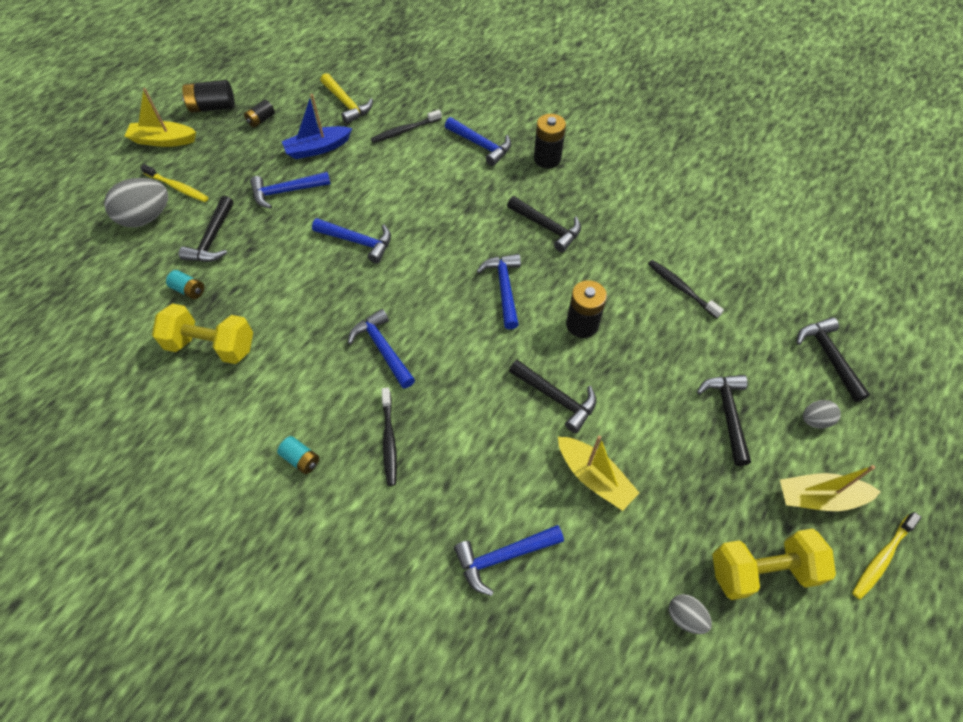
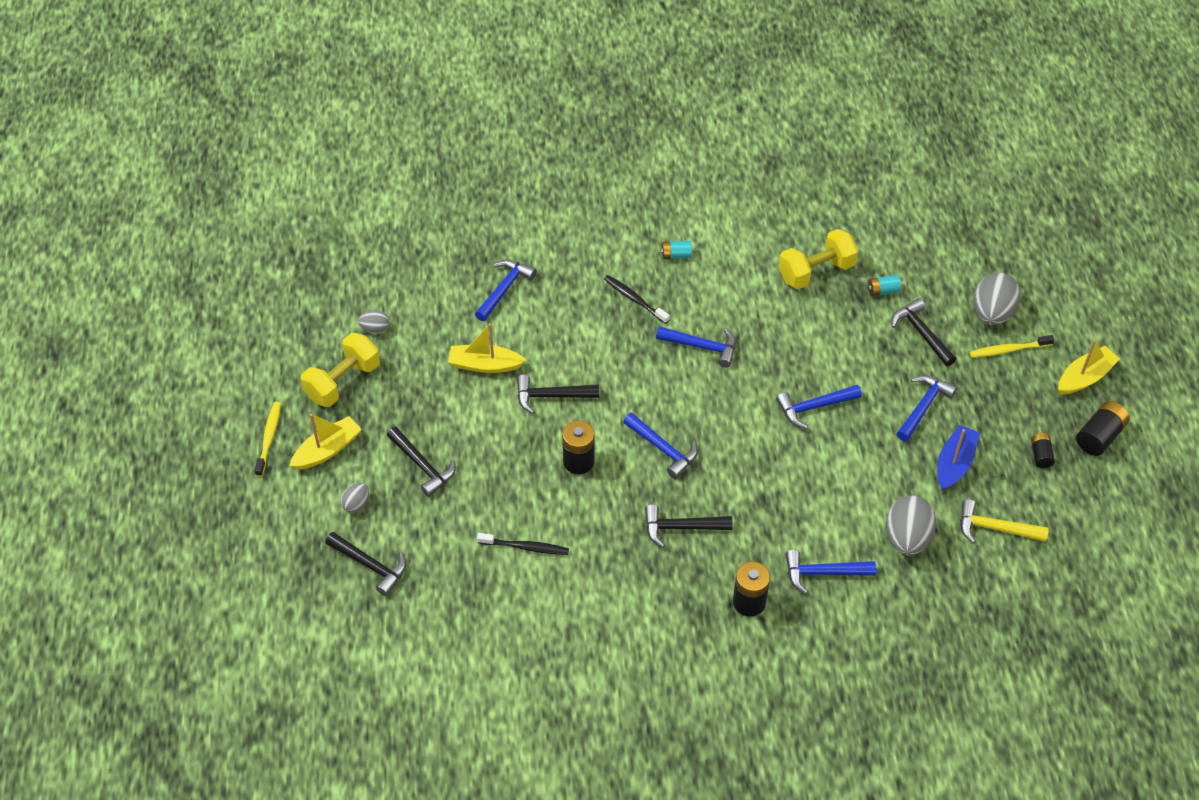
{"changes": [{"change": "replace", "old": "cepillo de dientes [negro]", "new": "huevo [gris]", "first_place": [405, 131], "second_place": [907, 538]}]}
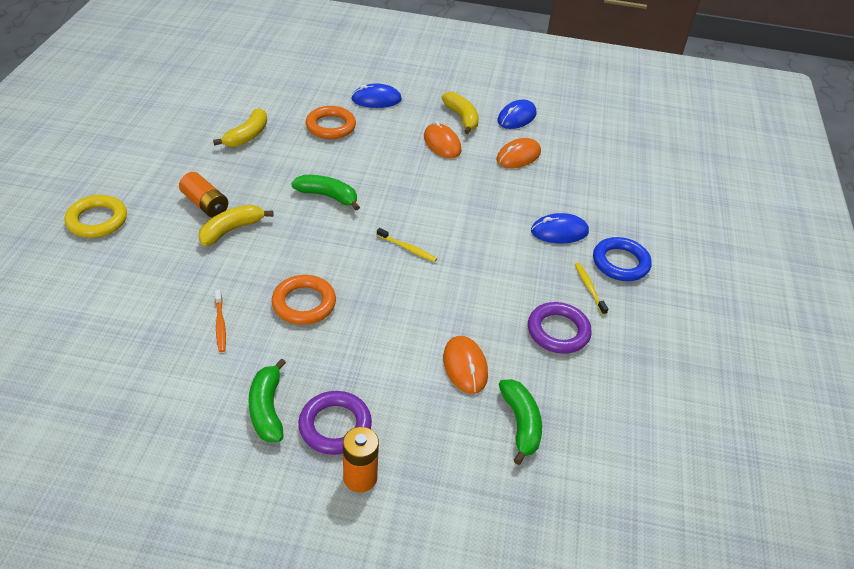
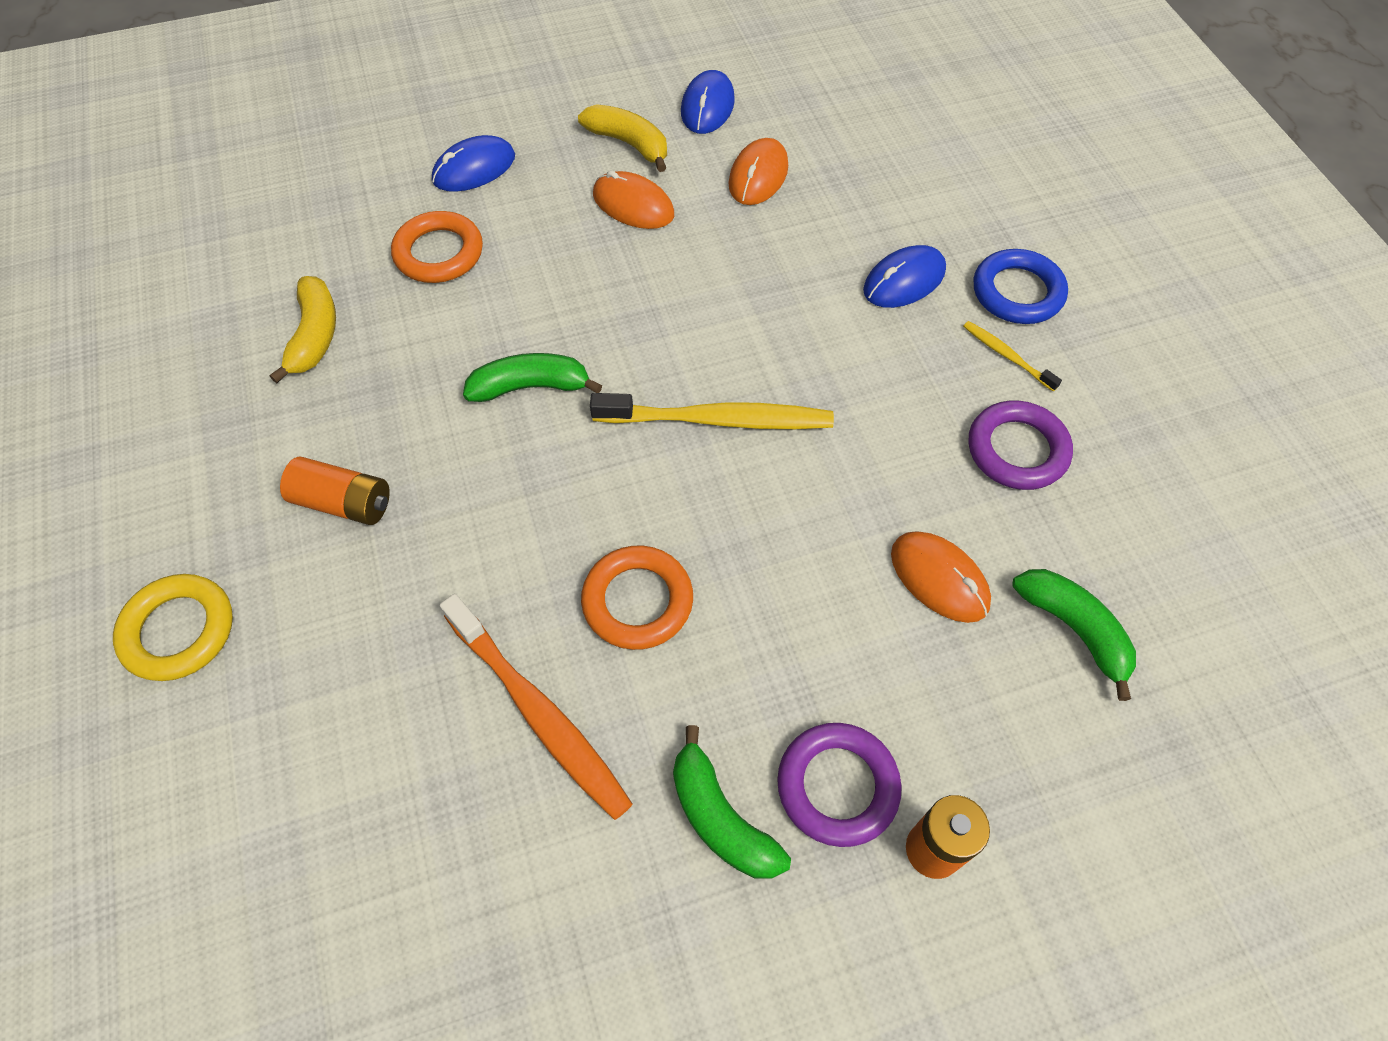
{"changes": [{"change": "delete", "old": "plátano [amarillo]", "first_place": [231, 230]}, {"change": "resize", "old": "cepillo de dientes [naranja]", "first_place": [220, 324], "second_place": [538, 712], "factor": 2.04}, {"change": "resize", "old": "cepillo de dientes [amarillo]", "first_place": [407, 248], "second_place": [717, 420], "factor": 2.04}]}
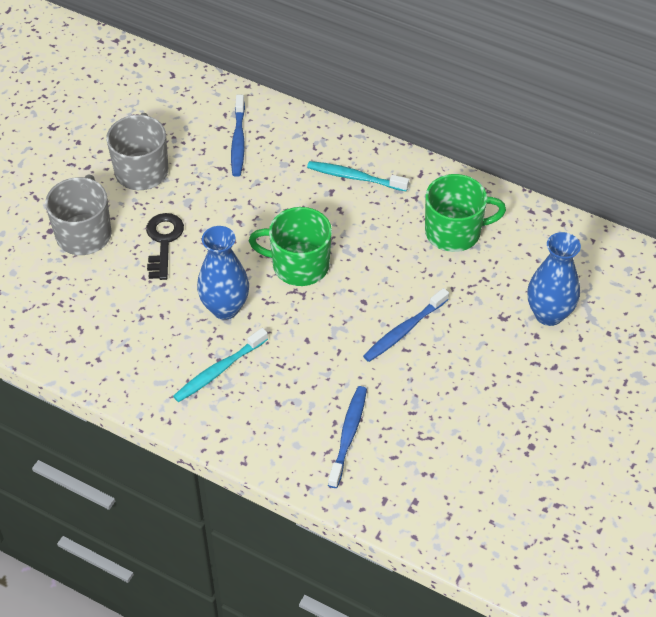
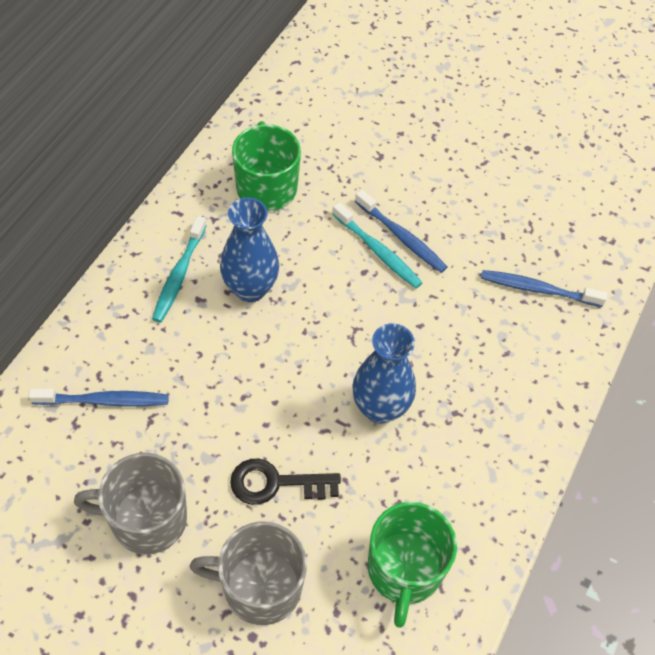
{"changes": [{"change": "move", "old": "cepillo de dientes [turquesa]", "first_place": [219, 370], "second_place": [378, 251]}, {"change": "move", "old": "taza [verde]", "first_place": [299, 265], "second_place": [404, 570]}, {"change": "move", "old": "florero [azul]", "first_place": [549, 314], "second_place": [250, 289]}]}
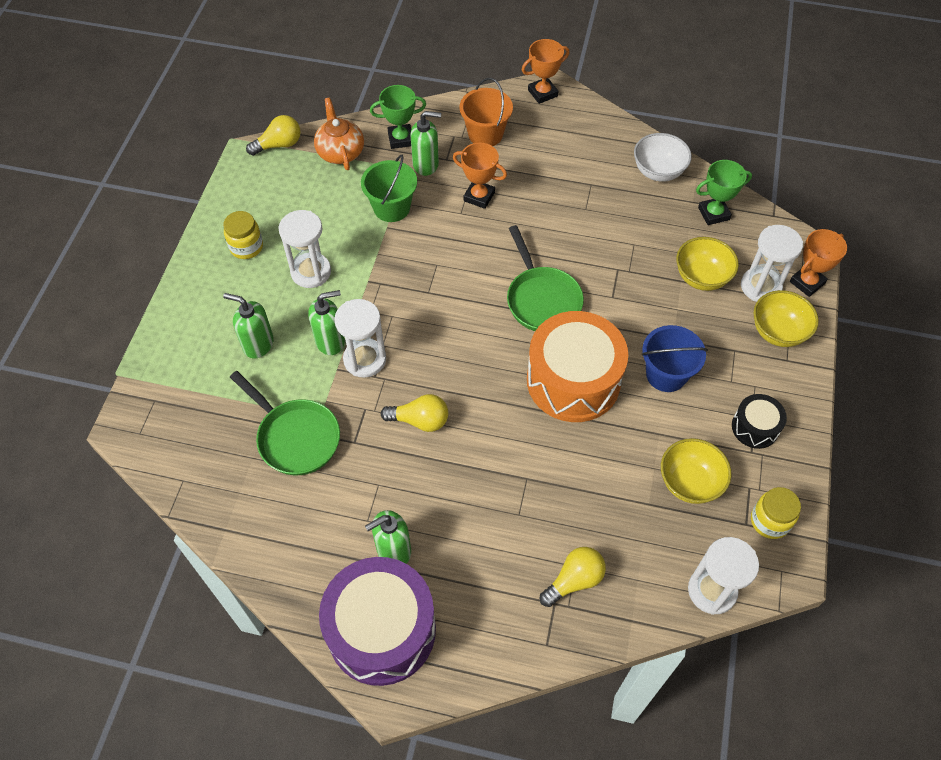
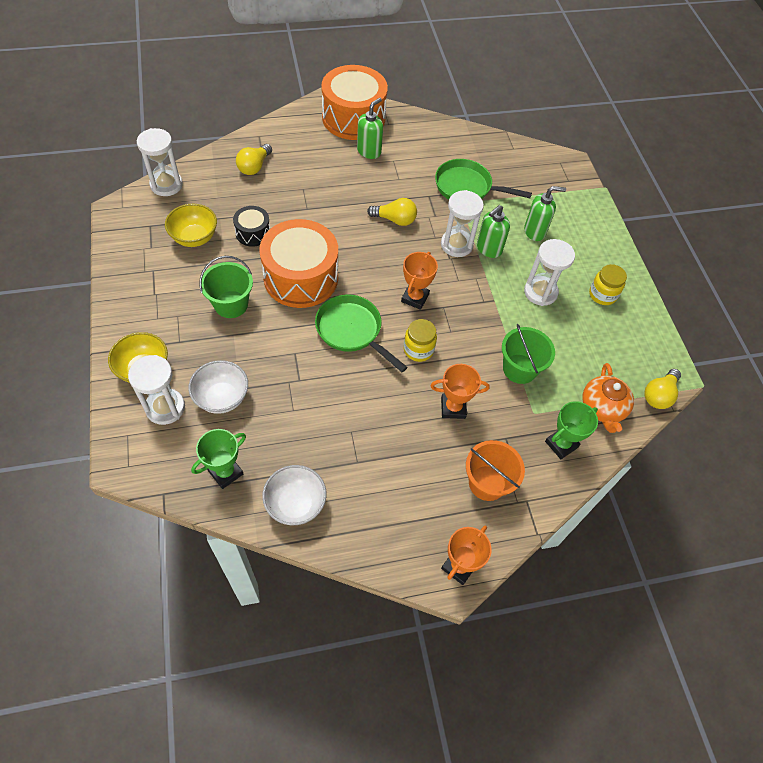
{"changes": [{"change": "delete", "old": "dispensador de jabón [verde]", "first_place": [426, 164]}, {"change": "move", "old": "tambor [negro]", "first_place": [755, 427], "second_place": [253, 233]}, {"change": "move", "old": "tarro [amarillo]", "first_place": [769, 521], "second_place": [418, 349]}, {"change": "move", "old": "trofeo [naranja]", "first_place": [807, 282], "second_place": [415, 298]}, {"change": "recolor", "old": "tambor [morado]", "new": "tambor [naranja]", "first_place": [381, 630], "second_place": [353, 118]}, {"change": "recolor", "old": "balde [azul]", "new": "balde [verde]", "first_place": [666, 374], "second_place": [231, 304]}, {"change": "recolor", "old": "cuenco [amarillo]", "new": "cuenco [blanco]", "first_place": [701, 277], "second_place": [222, 398]}, {"change": "rotate", "old": "tetera [naranja]", "first_place": [340, 152], "second_place": [602, 408], "degrees": 45}, {"change": "rotate", "old": "bombilla [amarillo]", "first_place": [420, 420], "second_place": [395, 220], "degrees": -150}]}
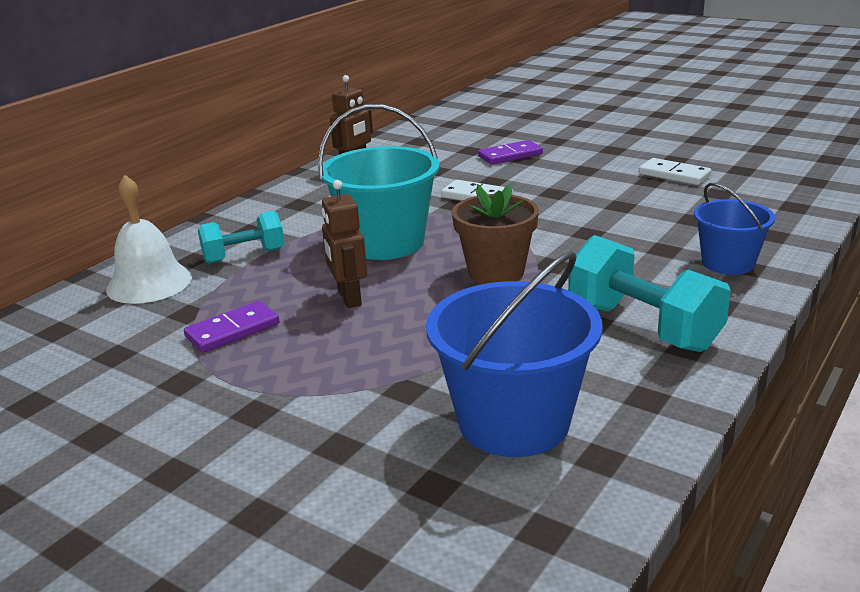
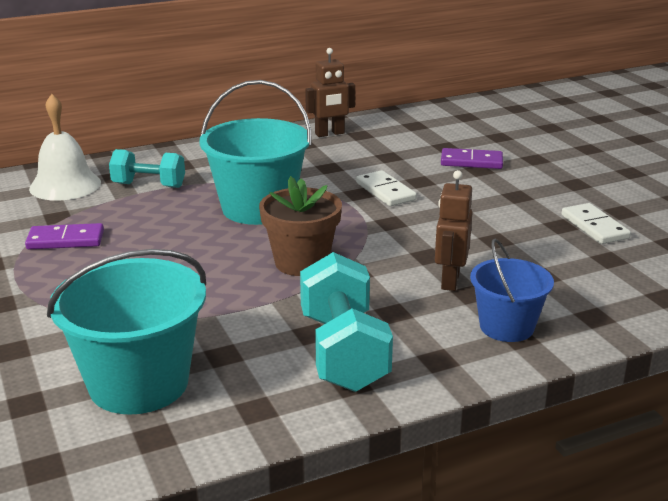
{"changes": [{"change": "move", "old": "robot [marrón]", "first_place": [349, 298], "second_place": [449, 281]}, {"change": "recolor", "old": "balde [azul]", "new": "balde [turquesa]", "first_place": [513, 422], "second_place": [138, 383]}]}
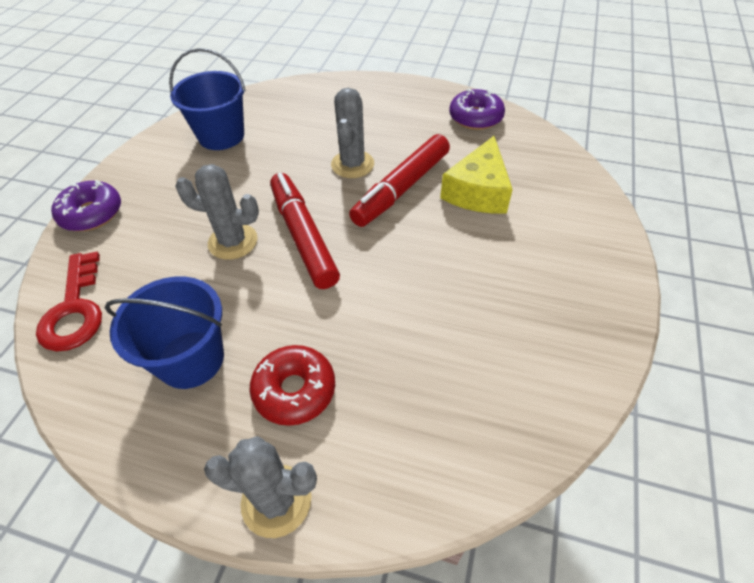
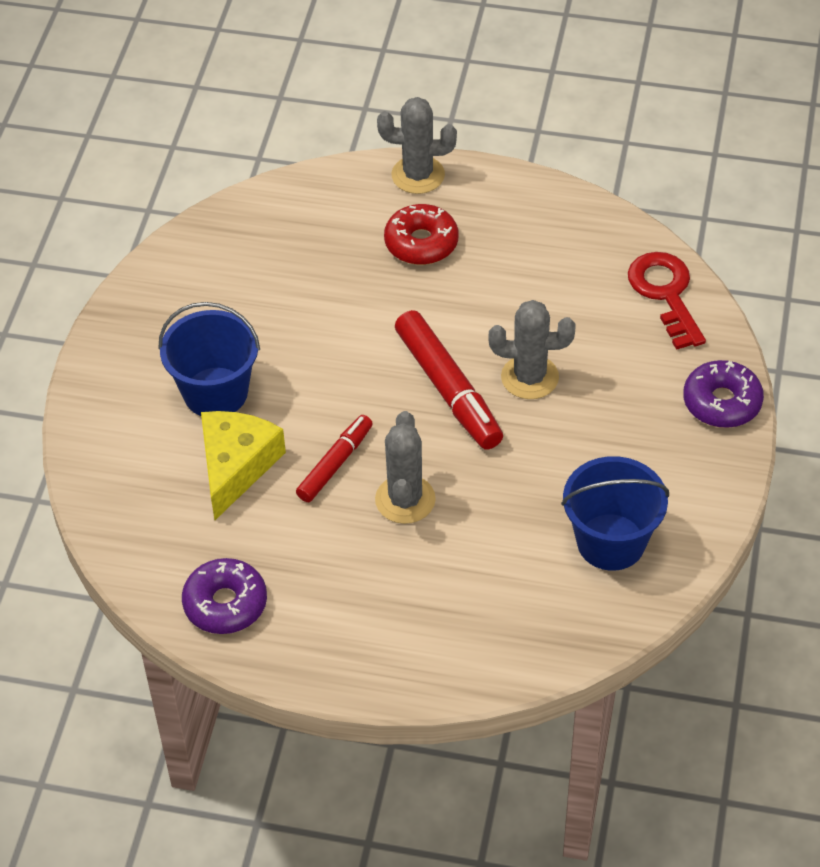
{"changes": [{"change": "move", "old": "balde [azul]", "first_place": [191, 359], "second_place": [215, 393]}, {"change": "resize", "old": "rotulador [rojo]", "first_place": [401, 188], "second_place": [335, 464], "factor": 0.62}]}
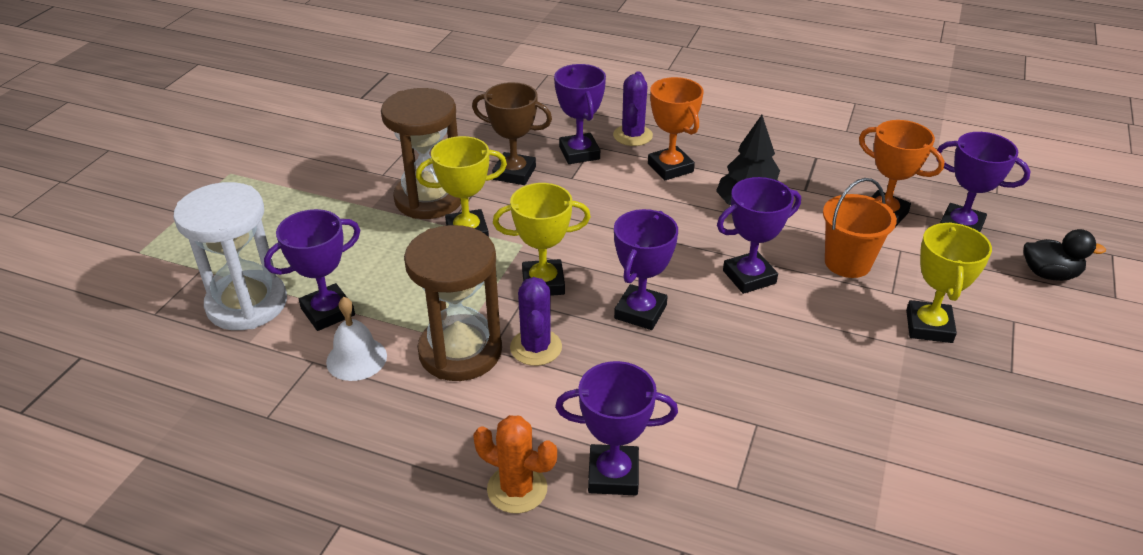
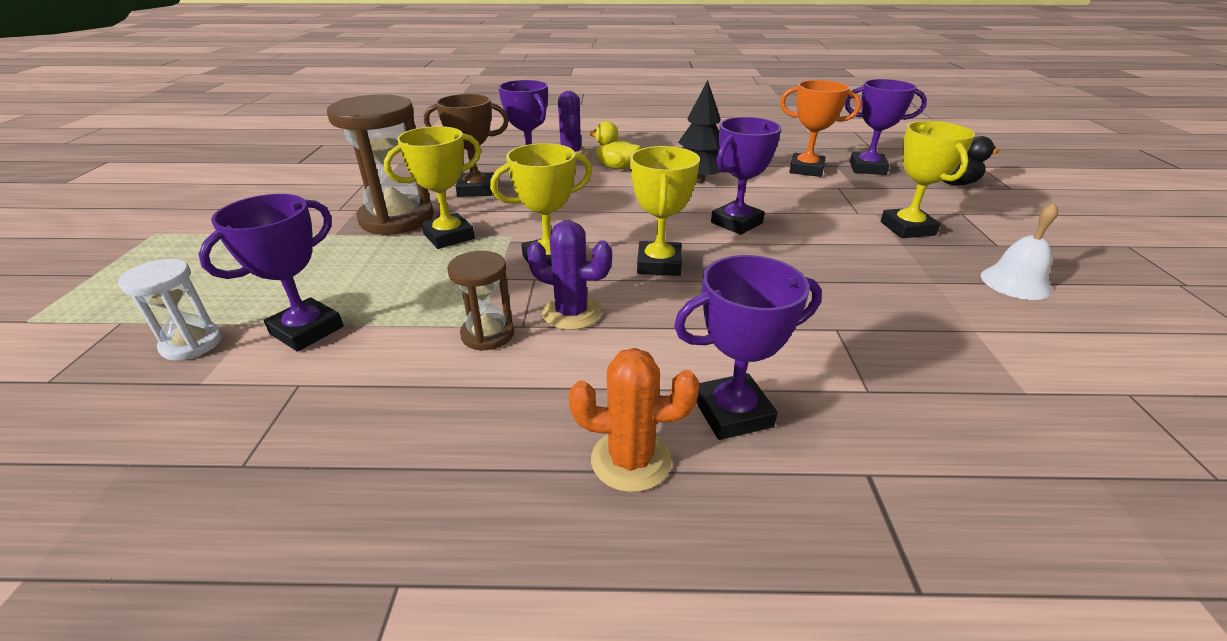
{"changes": [{"change": "delete", "old": "balde [naranja]", "first_place": [847, 263]}, {"change": "move", "old": "campana [blanco]", "first_place": [356, 358], "second_place": [1015, 282]}, {"change": "replace", "old": "trofeo [naranja]", "new": "pato [amarillo]", "first_place": [670, 168], "second_place": [616, 167]}, {"change": "recolor", "old": "trofeo [morado]", "new": "trofeo [amarillo]", "first_place": [640, 312], "second_place": [659, 264]}, {"change": "rotate", "old": "cactus [morado]", "first_place": [536, 347], "second_place": [571, 313], "degrees": -45}, {"change": "resize", "old": "reloj de arena [blanco]", "first_place": [247, 304], "second_place": [192, 344], "factor": 0.53}, {"change": "resize", "old": "reloj de arena [marrón]", "first_place": [460, 351], "second_place": [487, 334], "factor": 0.53}]}
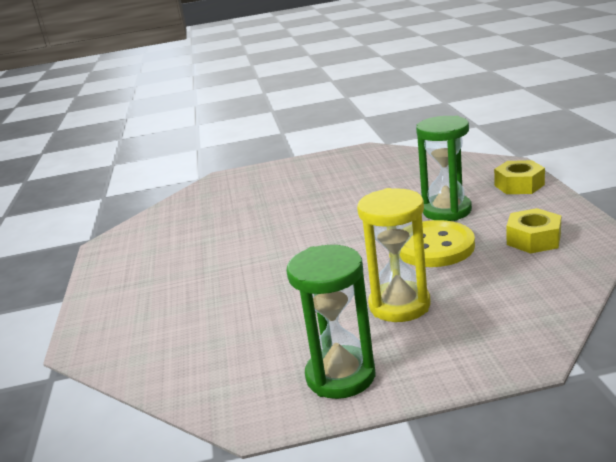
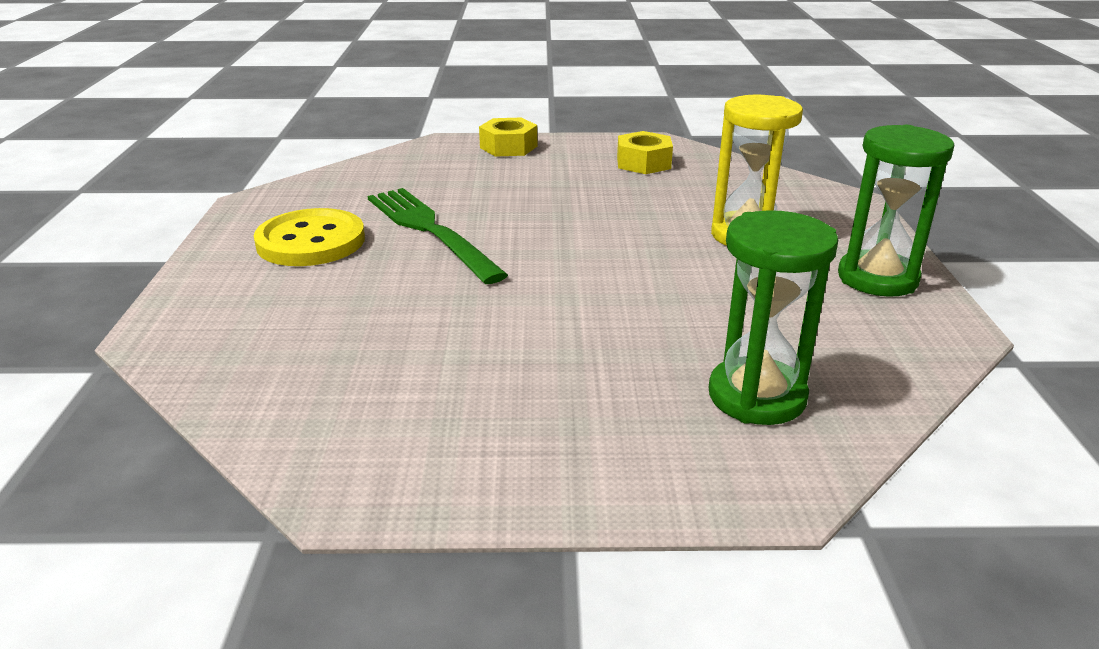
{"changes": [{"change": "insert", "new": "tenedor [verde]", "second_place": [429, 230]}, {"change": "move", "old": "botón [amarillo]", "first_place": [434, 246], "second_place": [311, 241]}, {"change": "move", "old": "reloj de arena [verde]", "first_place": [446, 211], "second_place": [757, 396]}]}
